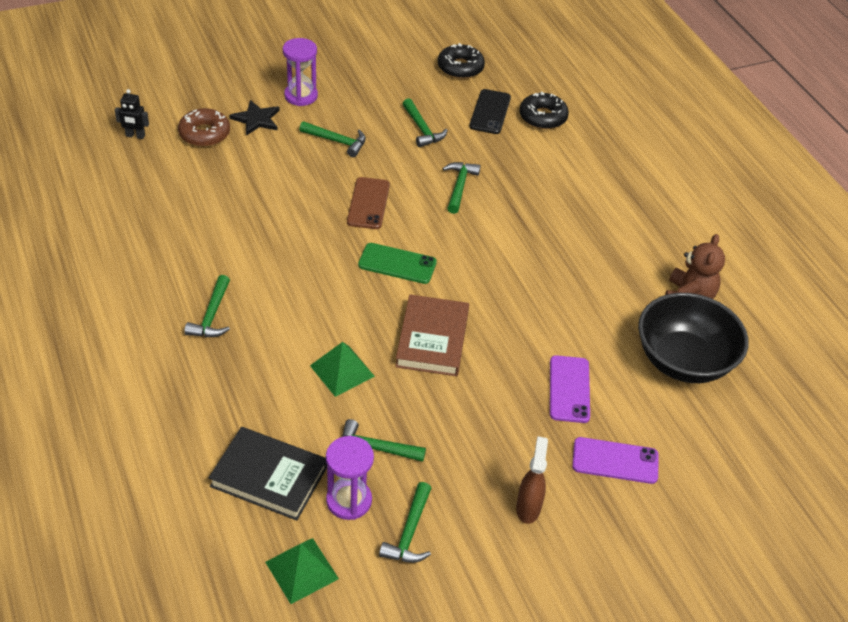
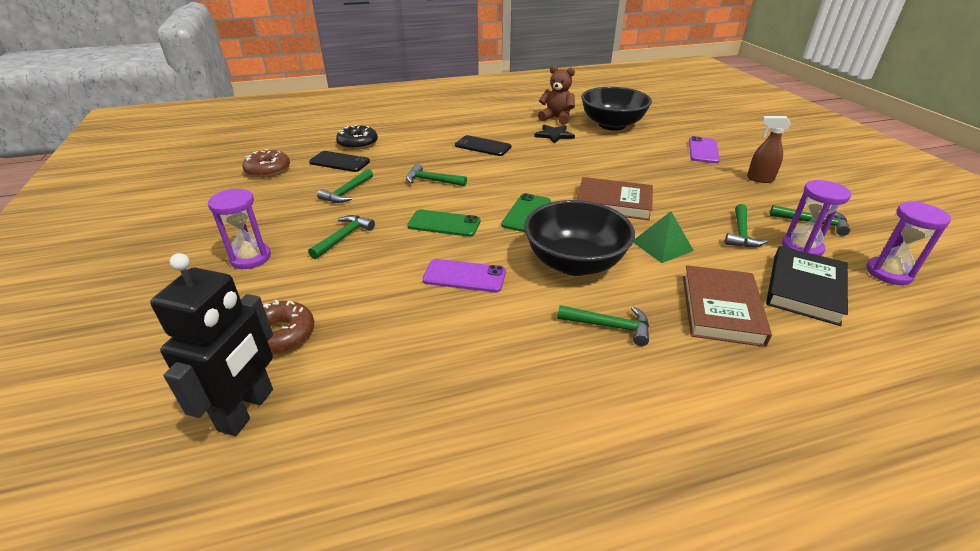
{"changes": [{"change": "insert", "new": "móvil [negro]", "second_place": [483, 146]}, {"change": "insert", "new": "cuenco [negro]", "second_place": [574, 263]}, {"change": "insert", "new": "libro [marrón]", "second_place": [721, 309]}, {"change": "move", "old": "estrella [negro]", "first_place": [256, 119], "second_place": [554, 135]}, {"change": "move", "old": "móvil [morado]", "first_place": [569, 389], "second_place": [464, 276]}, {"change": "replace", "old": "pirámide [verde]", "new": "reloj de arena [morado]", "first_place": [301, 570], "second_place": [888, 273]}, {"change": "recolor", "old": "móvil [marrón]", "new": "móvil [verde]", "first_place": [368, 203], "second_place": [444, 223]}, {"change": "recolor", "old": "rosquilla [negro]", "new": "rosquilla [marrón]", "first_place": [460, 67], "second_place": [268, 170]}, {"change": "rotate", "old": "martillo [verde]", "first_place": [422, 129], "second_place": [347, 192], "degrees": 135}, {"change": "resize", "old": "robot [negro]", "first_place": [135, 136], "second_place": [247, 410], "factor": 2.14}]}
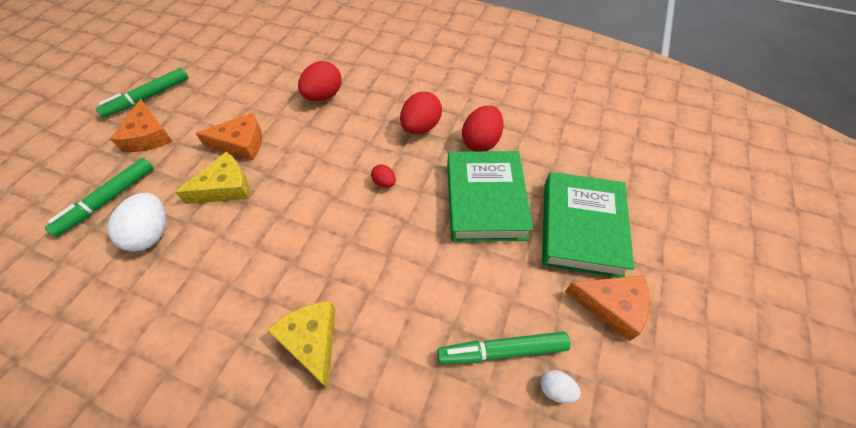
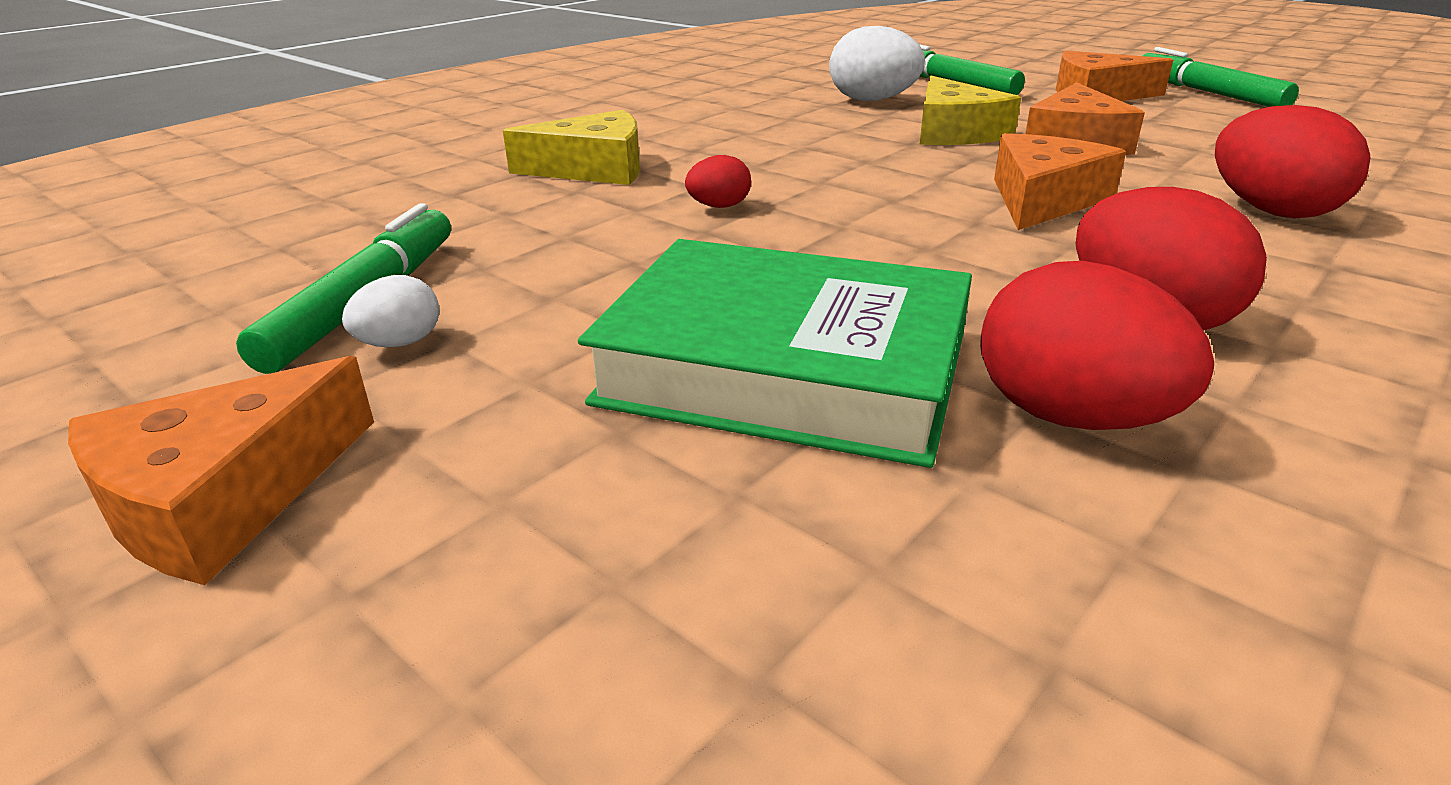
{"changes": [{"change": "delete", "old": "libro [verde]", "first_place": [581, 228]}, {"change": "insert", "new": "queso [naranja]", "second_place": [1043, 199]}, {"change": "move", "old": "huevo [rojo]", "first_place": [384, 183], "second_place": [719, 206]}, {"change": "move", "old": "huevo [blanco]", "first_place": [555, 389], "second_place": [400, 343]}]}
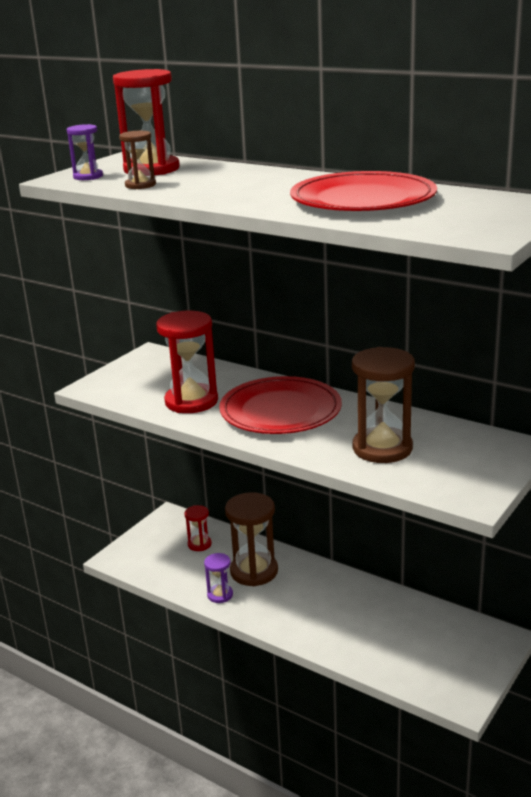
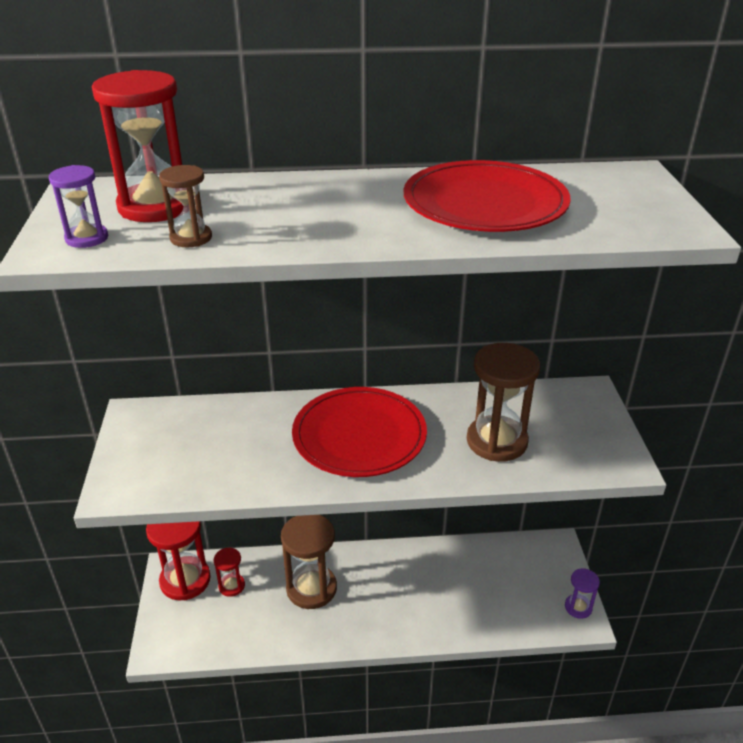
{"changes": [{"change": "move", "old": "reloj de arena [rojo]", "first_place": [191, 401], "second_place": [185, 580]}, {"change": "move", "old": "reloj de arena [morado]", "first_place": [220, 595], "second_place": [578, 607]}]}
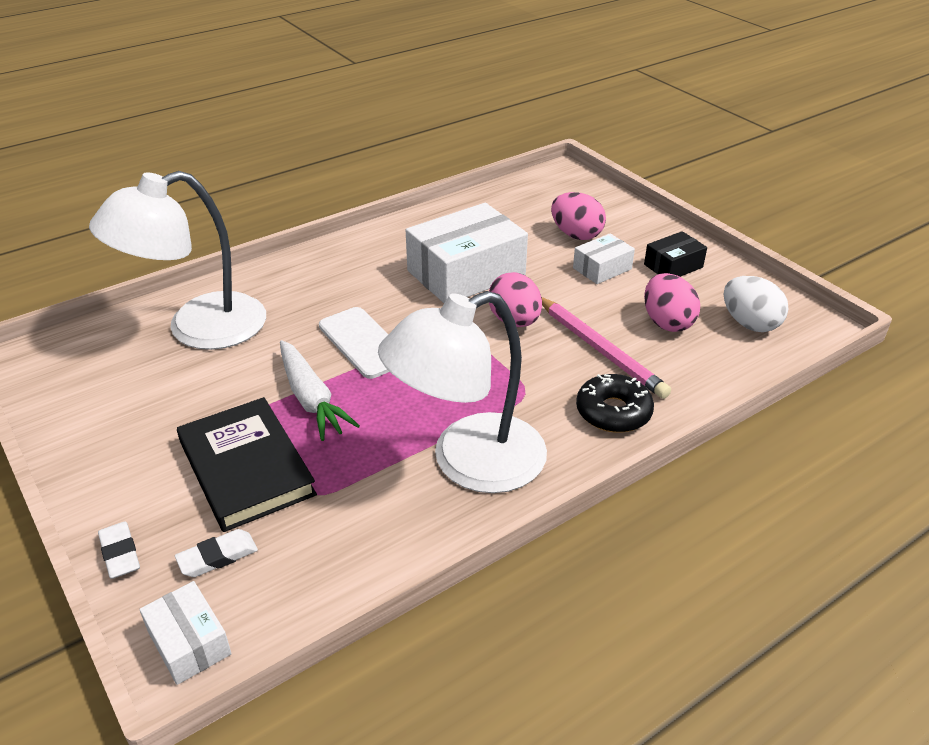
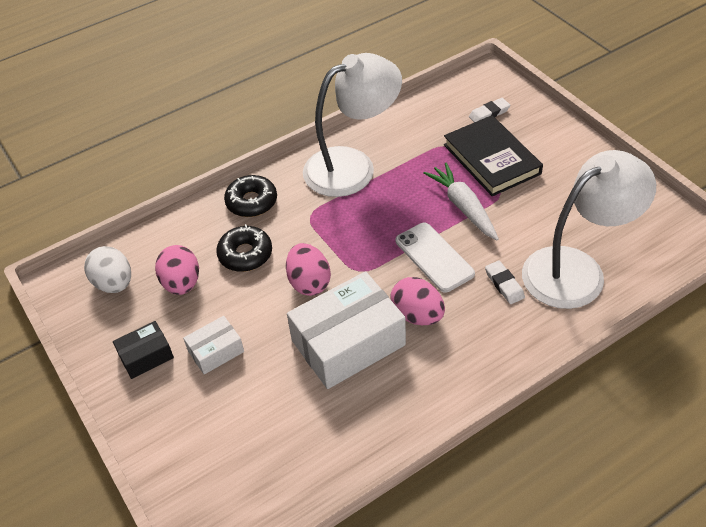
{"changes": [{"change": "delete", "old": "caja [blanco]", "first_place": [189, 642]}, {"change": "move", "old": "goma de borrar [blanco]", "first_place": [120, 553], "second_place": [504, 284]}, {"change": "move", "old": "huevo [rosa]", "first_place": [576, 235], "second_place": [417, 315]}, {"change": "replace", "old": "lápiz [rosa]", "new": "rosquilla [negro]", "first_place": [600, 350], "second_place": [245, 254]}]}
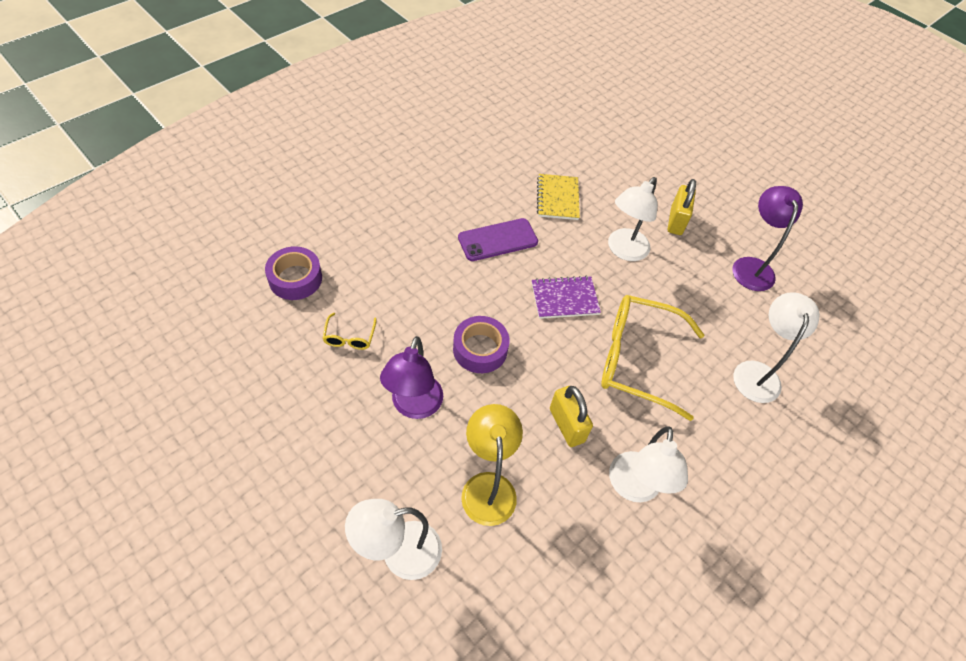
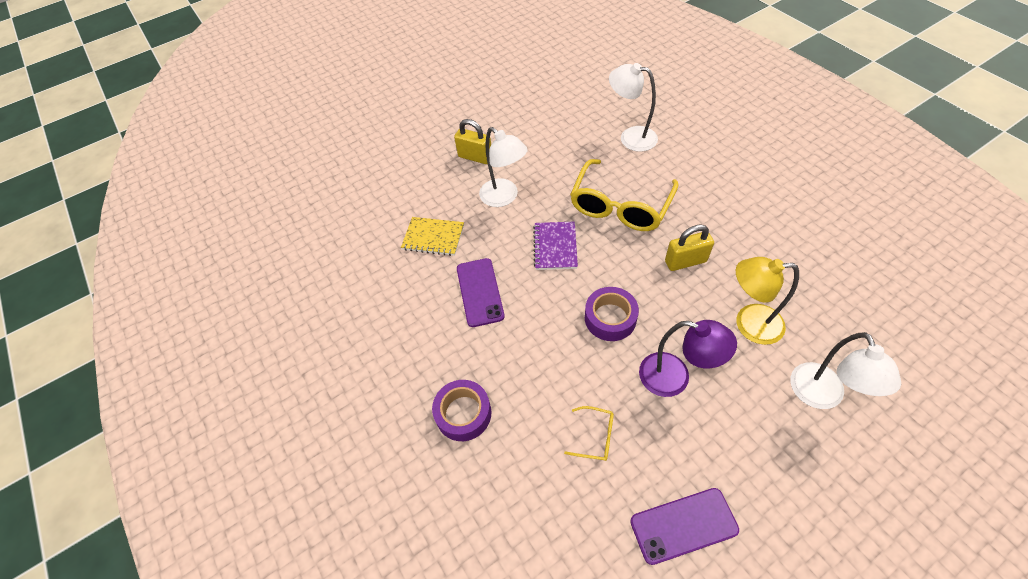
{"changes": [{"change": "delete", "old": "lámpara [blanco]", "first_place": [634, 488]}, {"change": "delete", "old": "lámpara [morado]", "first_place": [751, 266]}, {"change": "insert", "new": "móvil [morado]", "second_place": [683, 525]}, {"change": "move", "old": "cinta adhesiva [morado]", "first_place": [295, 278], "second_place": [463, 413]}]}
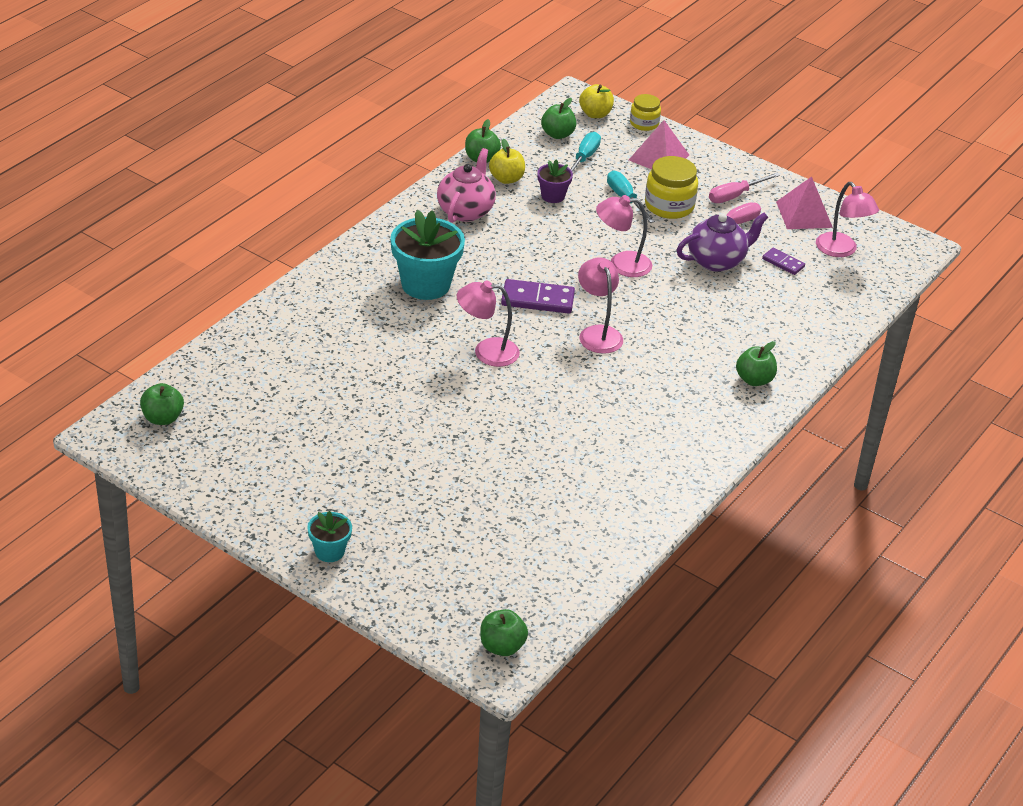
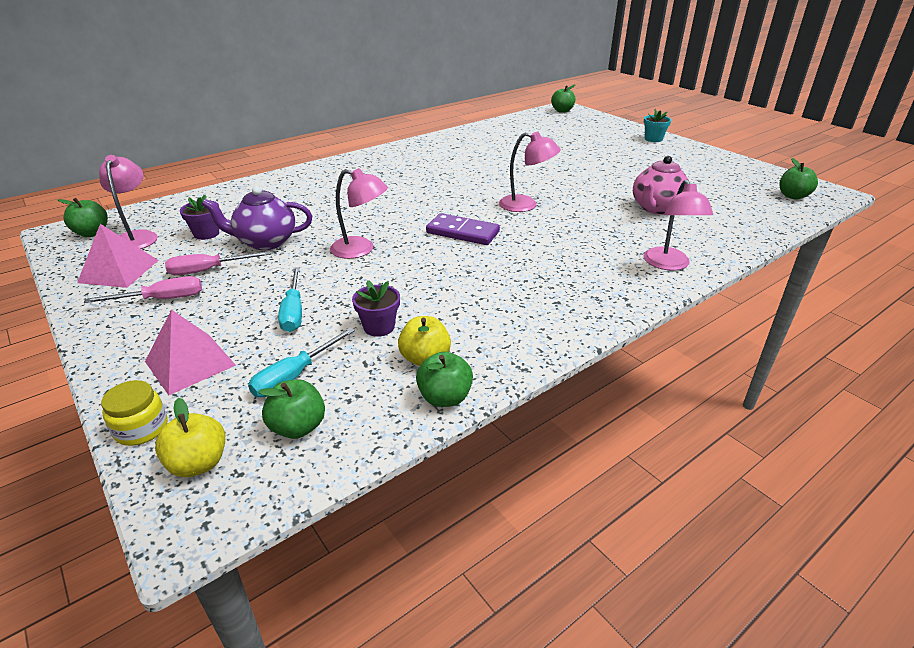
{"changes": [{"change": "delete", "old": "maceta [turquesa]", "first_place": [425, 284]}, {"change": "delete", "old": "tarro [amarillo]", "first_place": [669, 206]}, {"change": "move", "old": "tetera [rosa]", "first_place": [466, 211], "second_place": [656, 208]}, {"change": "move", "old": "lámpara [rosa]", "first_place": [597, 333], "second_place": [669, 264]}, {"change": "move", "old": "manzana [verde]", "first_place": [754, 380], "second_place": [92, 233]}, {"change": "replace", "old": "ficha de dominó [morado]", "new": "maceta [morado]", "first_place": [783, 263], "second_place": [206, 234]}]}
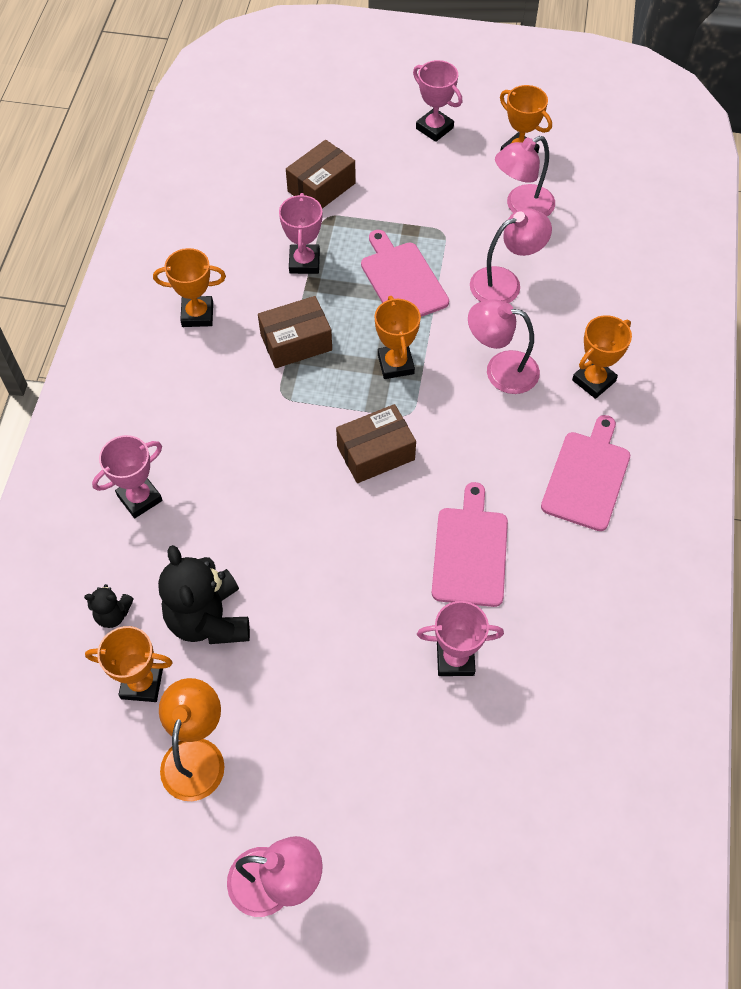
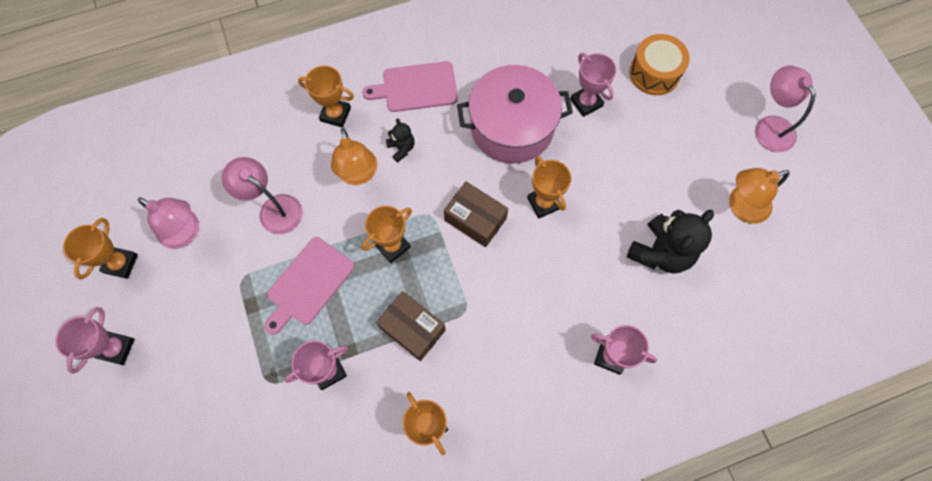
{"changes": [{"change": "delete", "old": "caja [marrón]", "first_place": [321, 187]}, {"change": "insert", "new": "tambor [naranja]", "second_place": [654, 73]}, {"change": "move", "old": "osito [negro]", "first_place": [113, 614], "second_place": [401, 148]}, {"change": "move", "old": "trofeo [naranja]", "first_place": [142, 683], "second_place": [543, 203]}, {"change": "replace", "old": "tabla de cortar [rosa]", "new": "olla [rosa]", "first_place": [470, 551], "second_place": [512, 127]}, {"change": "recolor", "old": "lámpara [rosa]", "new": "lámpara [naranja]", "first_place": [500, 370], "second_place": [358, 174]}]}
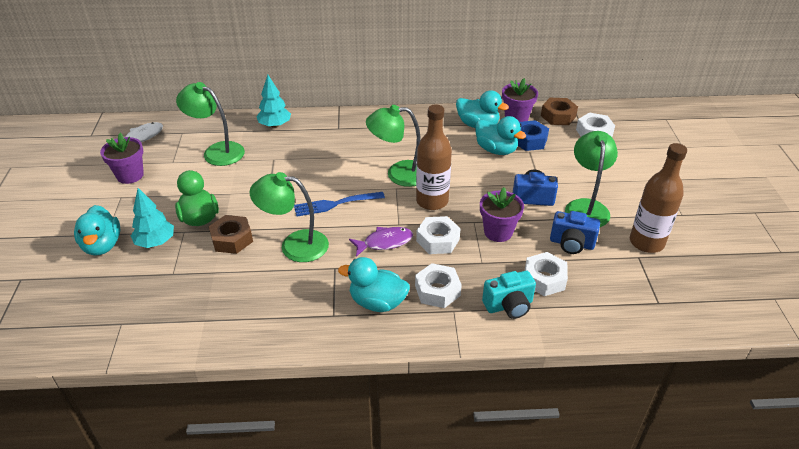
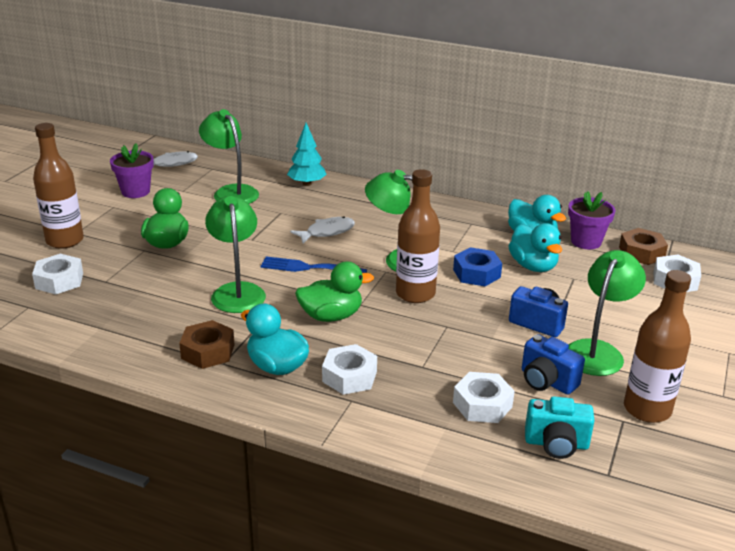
{"changes": [{"change": "delete", "old": "árbol [turquesa]", "first_place": [155, 242]}, {"change": "delete", "old": "maceta [morado]", "first_place": [498, 232]}, {"change": "insert", "new": "pez [blanco]", "second_place": [327, 232]}, {"change": "move", "old": "tuerca [marrón]", "first_place": [232, 239], "second_place": [208, 351]}, {"change": "move", "old": "tuerca [blanco]", "first_place": [437, 240], "second_place": [59, 281]}, {"change": "move", "old": "cámara [turquesa]", "first_place": [509, 306], "second_place": [556, 444]}, {"change": "move", "old": "tuerca [azul]", "first_place": [529, 140], "second_place": [476, 273]}, {"change": "replace", "old": "pato [turquesa]", "new": "botella [marrón]", "first_place": [102, 245], "second_place": [65, 240]}, {"change": "replace", "old": "pez [morado]", "new": "pato [verde]", "first_place": [385, 242], "second_place": [331, 316]}, {"change": "rotate", "old": "lámpara [verde]", "first_place": [294, 245], "second_place": [237, 291], "degrees": 45}]}
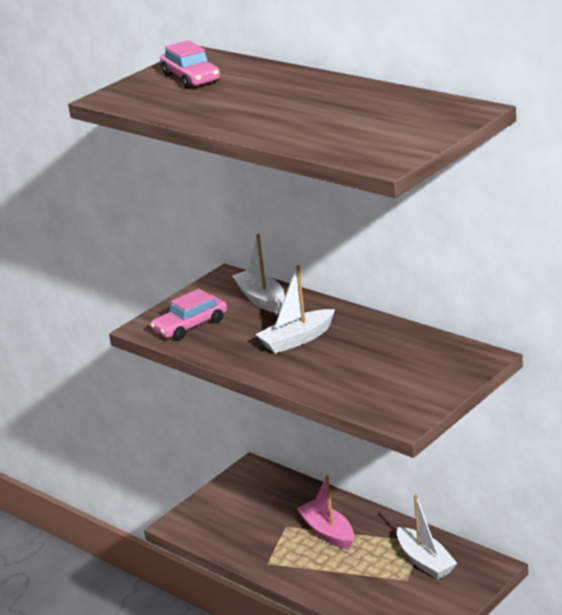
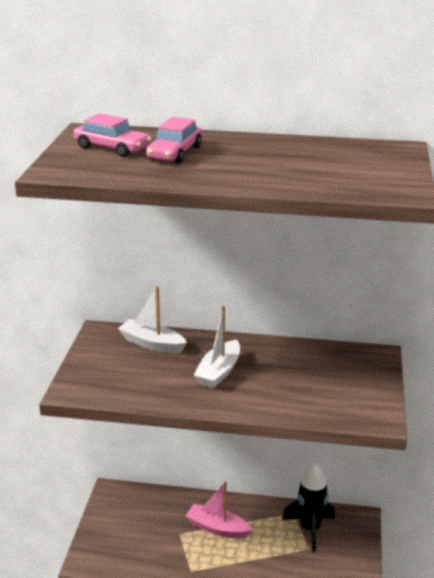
{"changes": [{"change": "move", "old": "coche [rosa]", "first_place": [190, 326], "second_place": [175, 153]}, {"change": "replace", "old": "barco [blanco]", "new": "cohete [negro]", "first_place": [425, 561], "second_place": [310, 529]}]}
